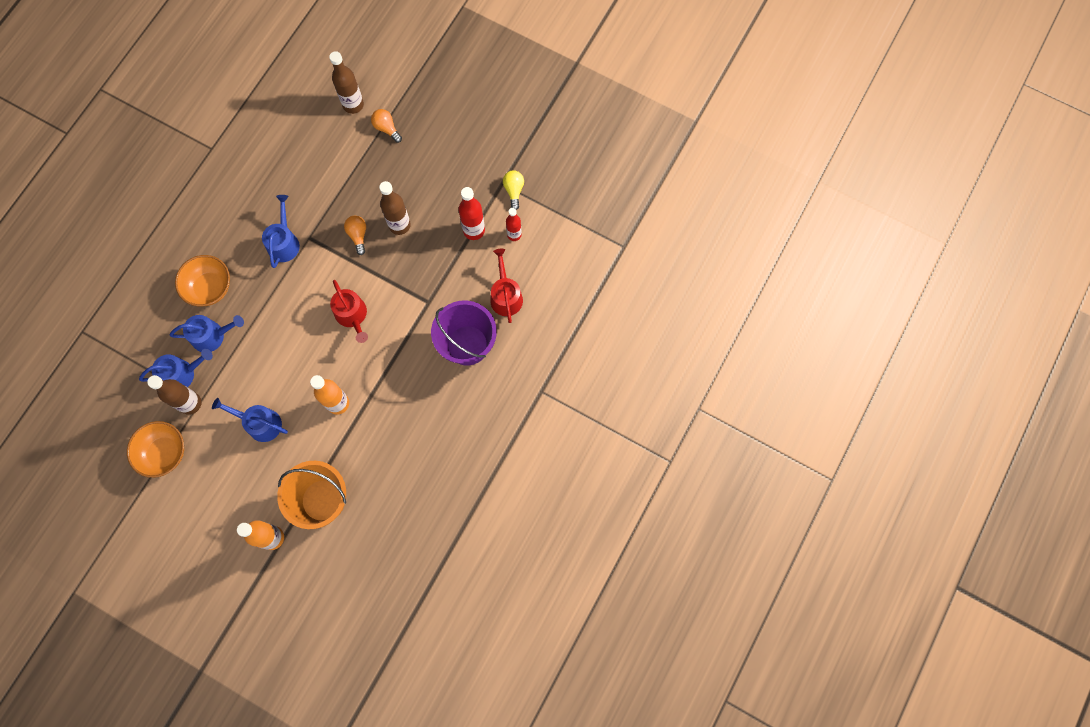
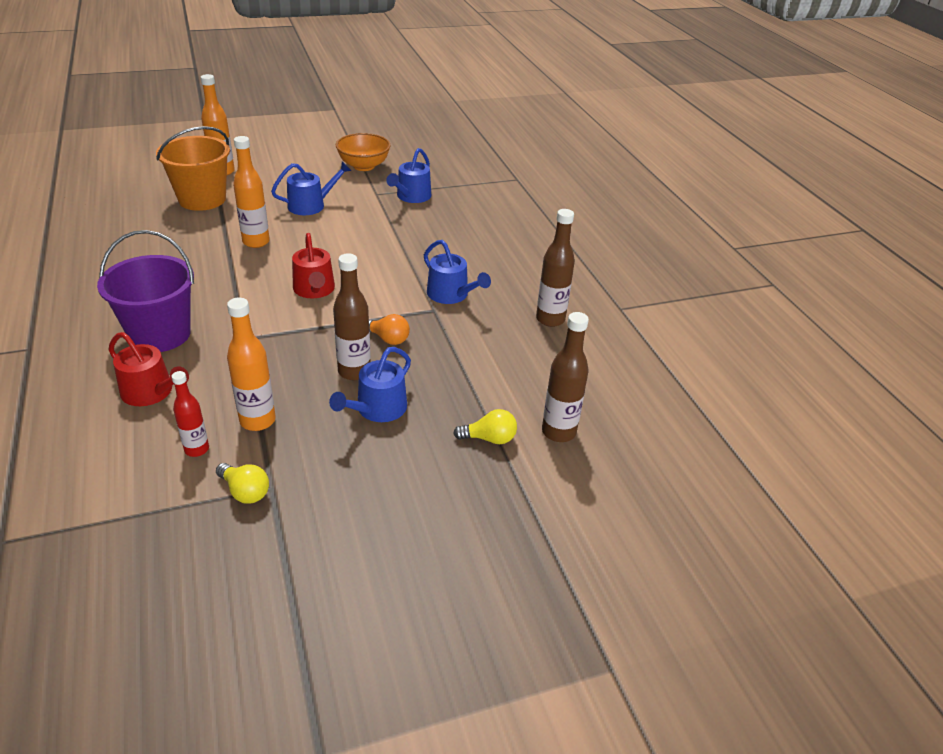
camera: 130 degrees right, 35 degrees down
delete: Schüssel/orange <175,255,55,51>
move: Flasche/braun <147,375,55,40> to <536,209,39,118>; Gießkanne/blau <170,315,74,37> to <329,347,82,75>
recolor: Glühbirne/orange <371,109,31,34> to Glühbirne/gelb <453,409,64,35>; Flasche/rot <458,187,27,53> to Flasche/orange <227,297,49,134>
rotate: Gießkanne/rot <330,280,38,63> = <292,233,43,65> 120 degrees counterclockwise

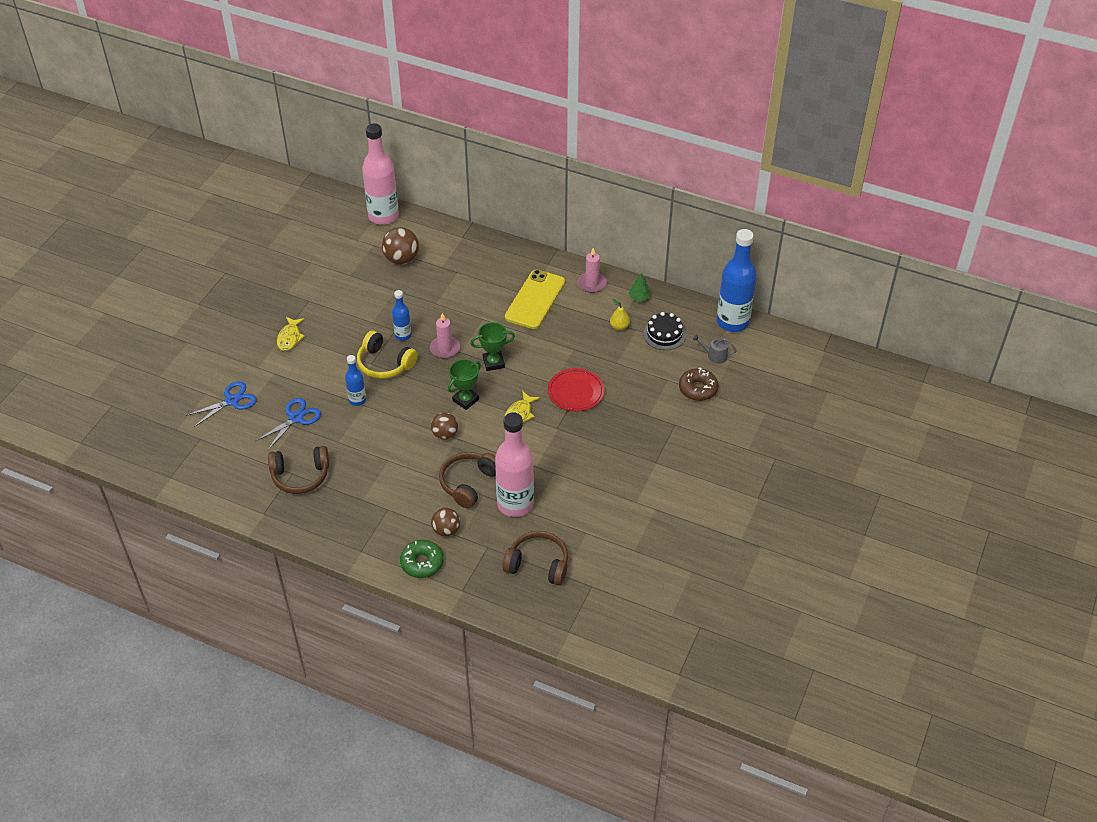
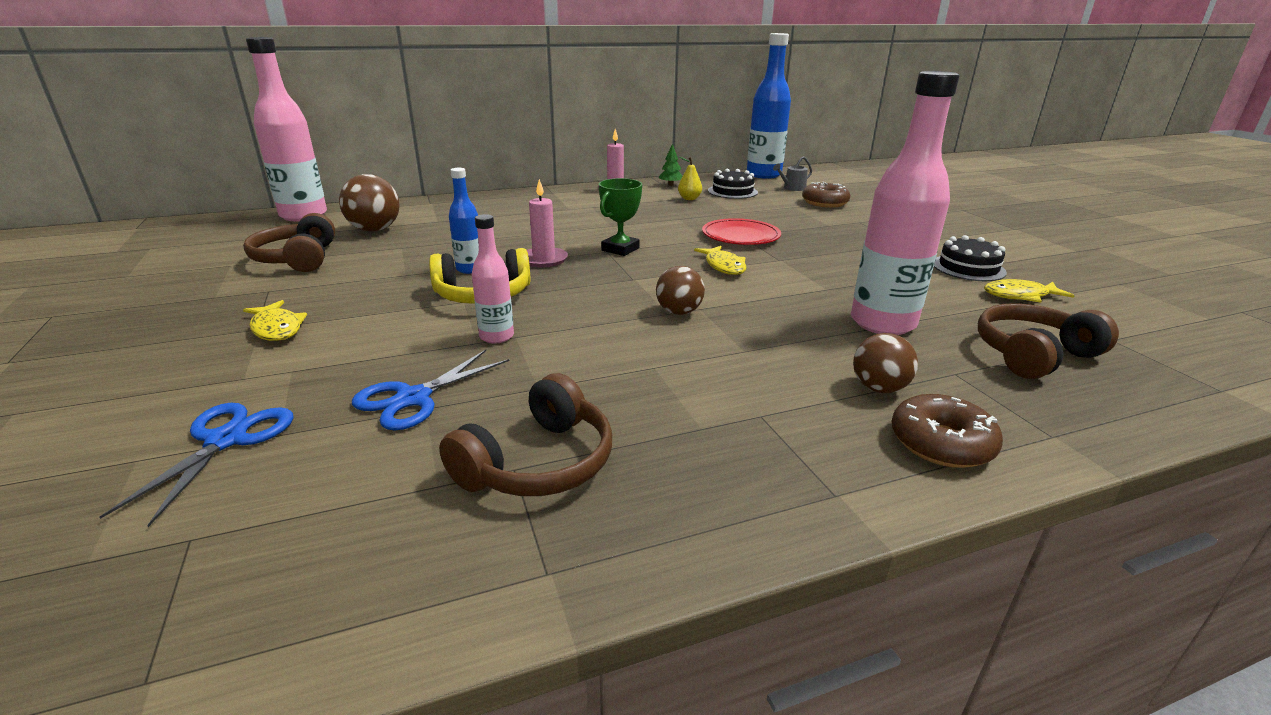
camera: 45 degrees left, 20 degrees down
delete: Pokal/grün <448,359,33,51>; Handy/gelb <505,270,60,59>
insert: Kuchen/schwarz <934,235,73,46>; Fisch/gelb <984,279,91,24>
move: Kopfhörer/braun <439,452,57,56> to <243,213,92,59>
recolor: Flasche/blau <345,355,21,51> to Flasche/rosa <472,214,42,130>; Donut/grün <400,540,44,38> to Donut/braun <892,394,111,74>
rotate: Schere/blau <256,398,65,52> = <352,350,158,81> 135 degrees counterclockwise

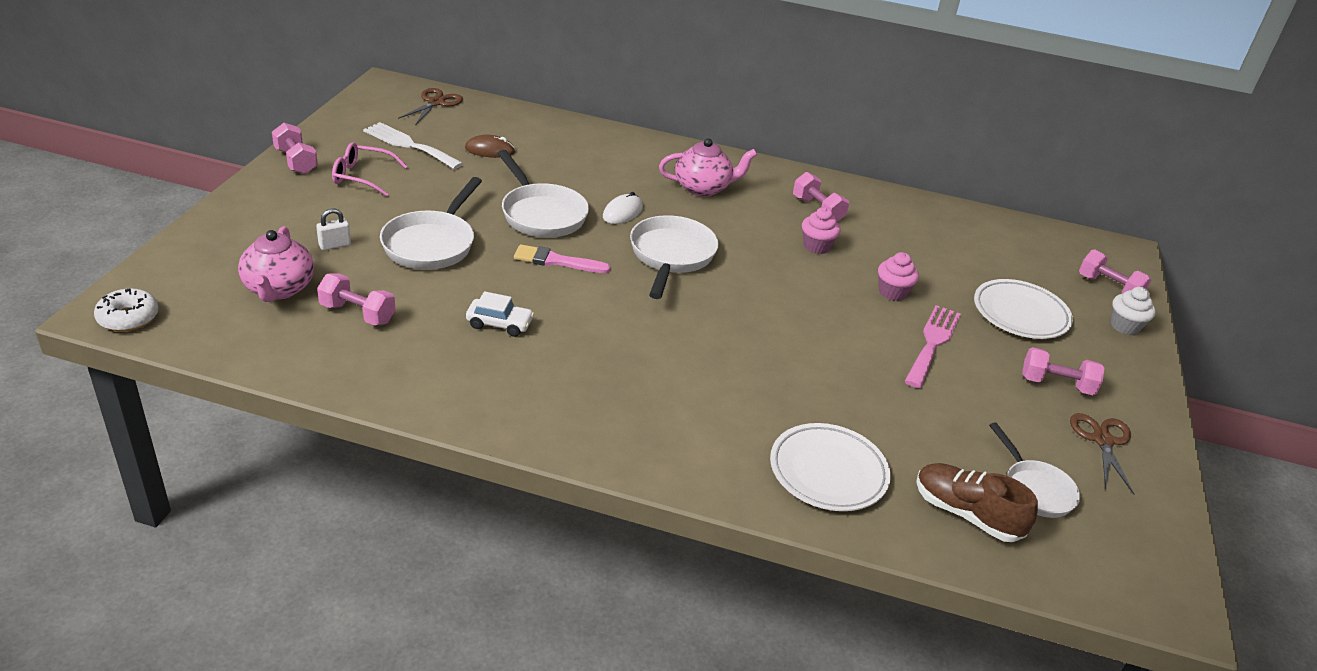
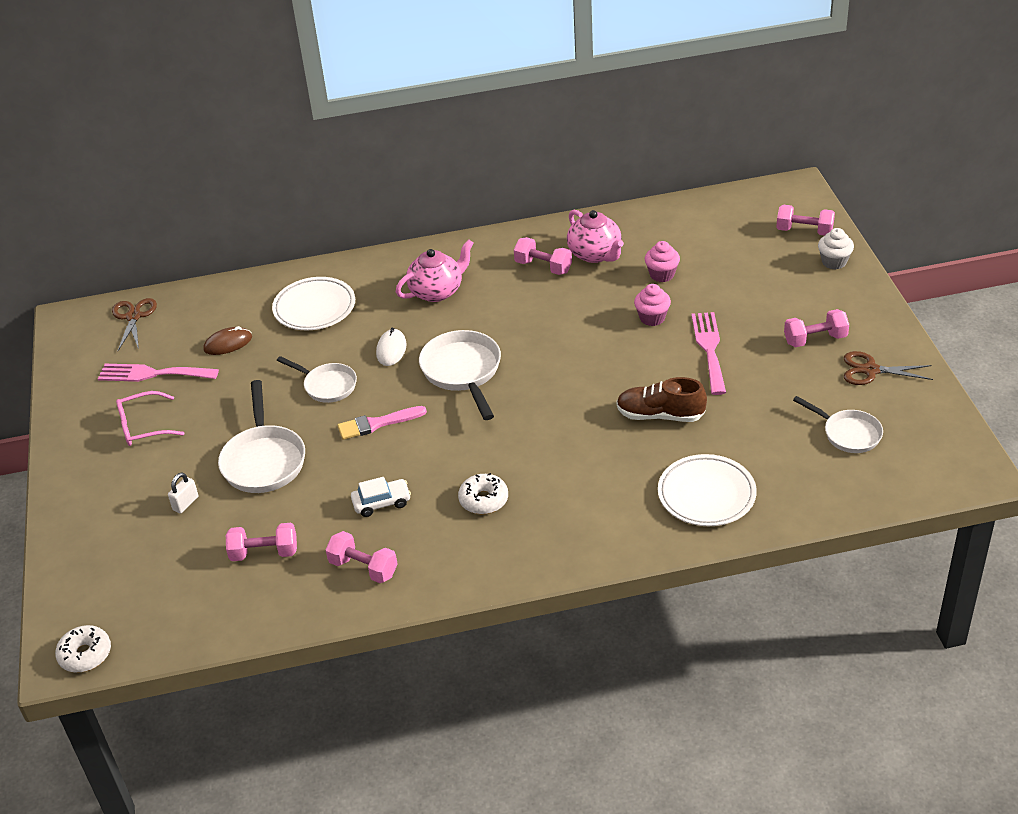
camera: 20 degrees left, 5 degrees up
insert: Donut/weiß <458,473,50,41>
move: Teekanne/rosa <238,226,76,76> to <567,210,57,53>; Hantel/rosa <272,123,46,51> to <326,531,72,52>; Muffin/rosa <802,207,39,47> to <645,241,35,41>; Schuh/braun <916,463,122,79> to <617,377,90,45>; Teller/weiß <974,279,99,60> to <272,277,83,53>
recolor: Gabel/weiß <363,122,100,47> to Gabel/rosa <98,364,121,18>
rotate: Schere/braun <1070,413,64,81> = <844,351,89,34> 60 degrees counterclockwise
resize: Pfanne/weiß <497,150,92,88> = <277,356,80,47> x0.64

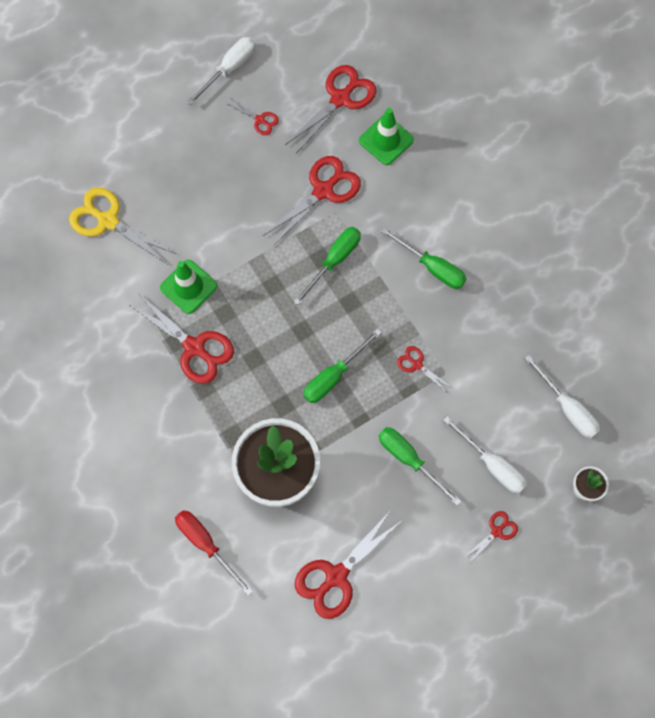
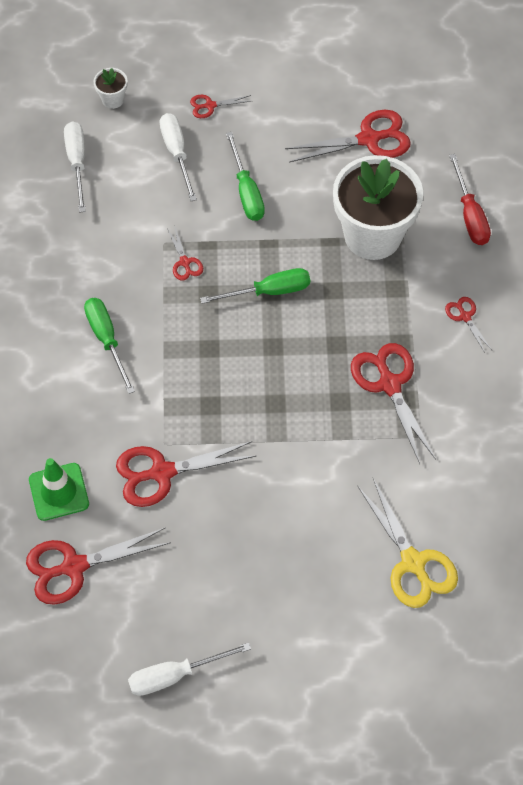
camera: 150 degrees left, 10 degrees down
delete: Leitkegel/grün <160,260,57,54>; Schraubenzieher/grün <294,227,67,78>
move: Schere/rot <228,99,51,36> to <445,297,47,56>

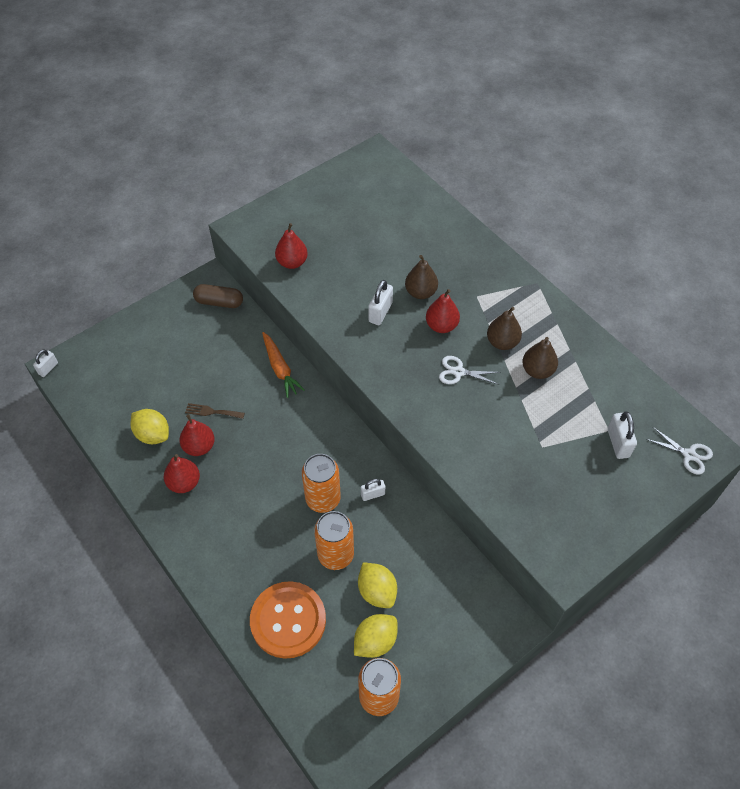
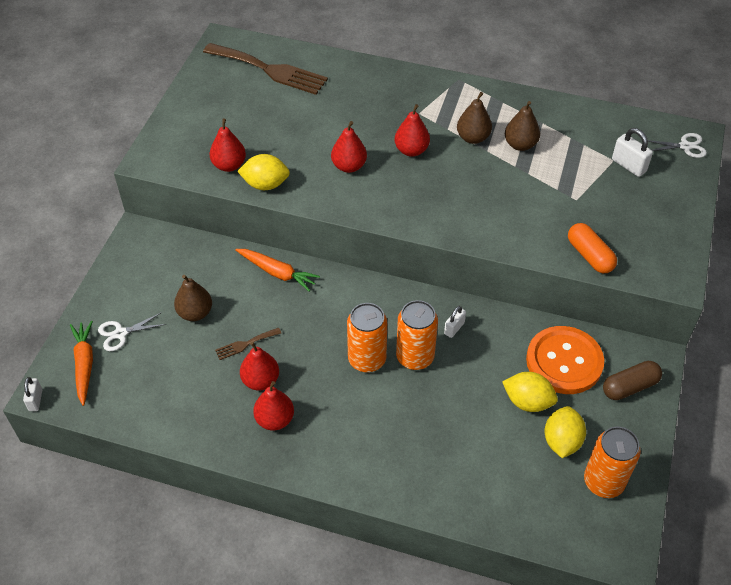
camera: 35 degrees left, 5 degrees down
insert: Karotte/orange <70,321,23,85>; Gabel/braun <203,43,125,52>; Kapsel/orange <568,223,49,50>
move: Zitrone/gelb <131,409,38,35> to <237,154,53,36>; Kapsel/braun <193,284,50,24> to <603,361,59,39>; Knopf/orange <250,581,76,78> to <526,326,78,68>; Dose/orange <314,511,40,59> to <347,303,40,69>; Birne/braun <405,255,33,44> to <174,275,38,46>; Schere/weiß <439,356,62,29> to <98,312,68,39>
replace: Vorhängeschloss/weiß <368,280,25,45> to Birne/rot <331,121,36,52>

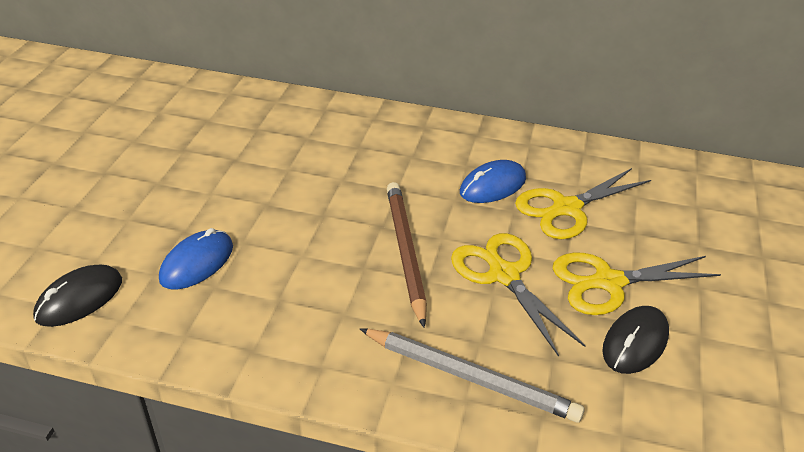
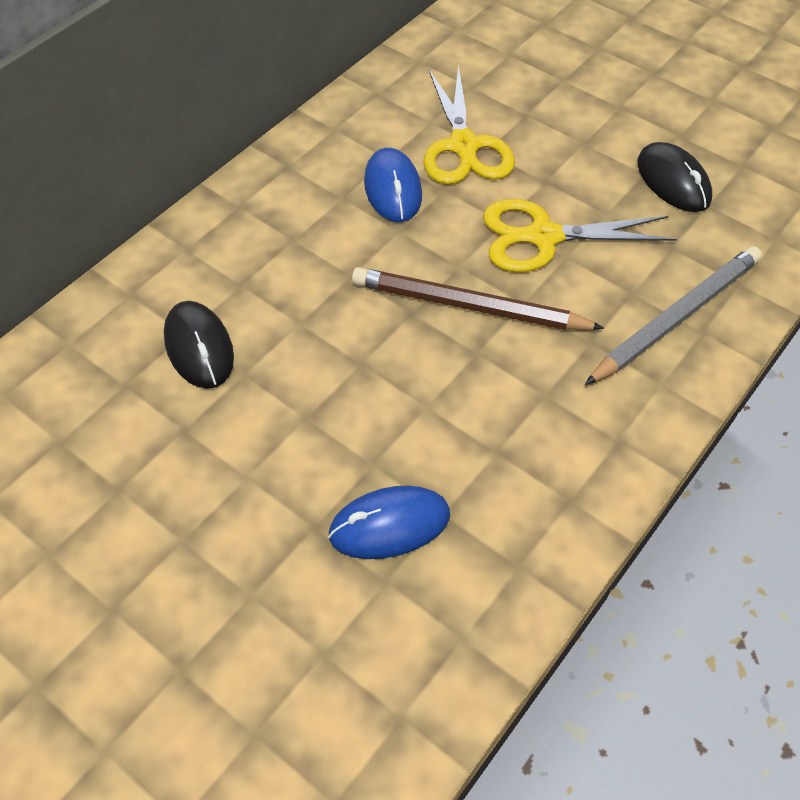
camera: 65 degrees left, 15 degrees up
delete: Schere/gelb <553,253,168,62>
move: Computermaus/schwarz <33,265,89,62> to <164,301,70,88>
rotate: Computermaus/blau <159,228,74,61> = <328,486,122,73> 75 degrees counterclockwise

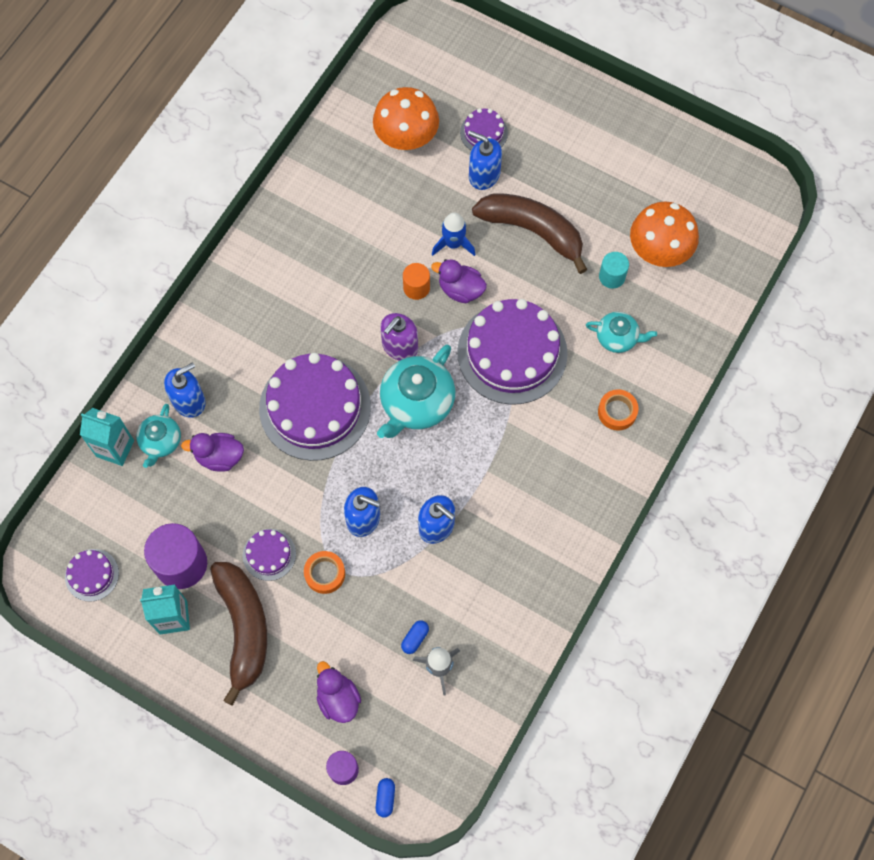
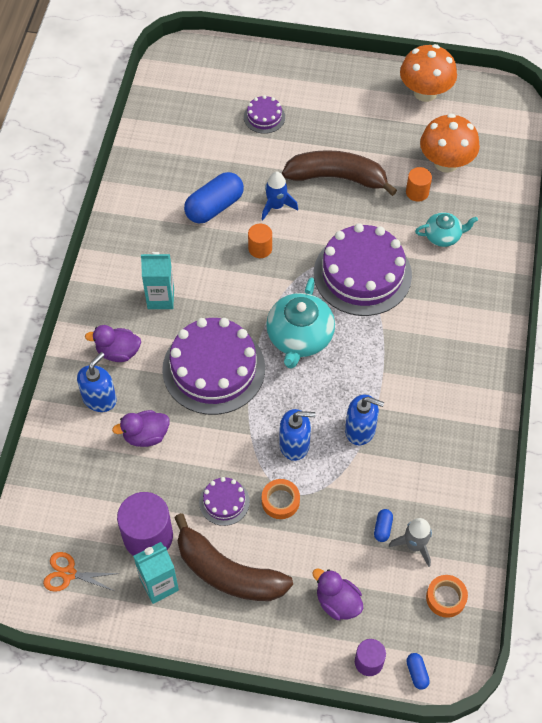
camera: 20 degrees left, 10 degrees down
delete: Teekanne/türkis <136,404,45,64>; Seifenspender/lila <380,313,38,48>; Seifenspender/blau <469,131,33,59>
insert: Kapsel/blau <184,172,60,51>
move: Getränkekarton/türkis <80,408,54,58> to <141,252,33,57>; Pilz/orange <373,87,66,63> to <400,44,57,58>; Ente/lila <431,259,56,44> to <85,325,56,37>; Klebeband/orange <598,389,41,42> to <426,575,42,43>
replace: Kuchen/lila <65,549,54,53> to Schere/orange <43,552,77,40>
recolor: Vollzylinder/türkis <599,252,30,37> to Vollzylinder/orange <406,167,26,35>
rotate: Banane/braun <210,562,57,144> = <174,513,119,88> 150 degrees clockwise

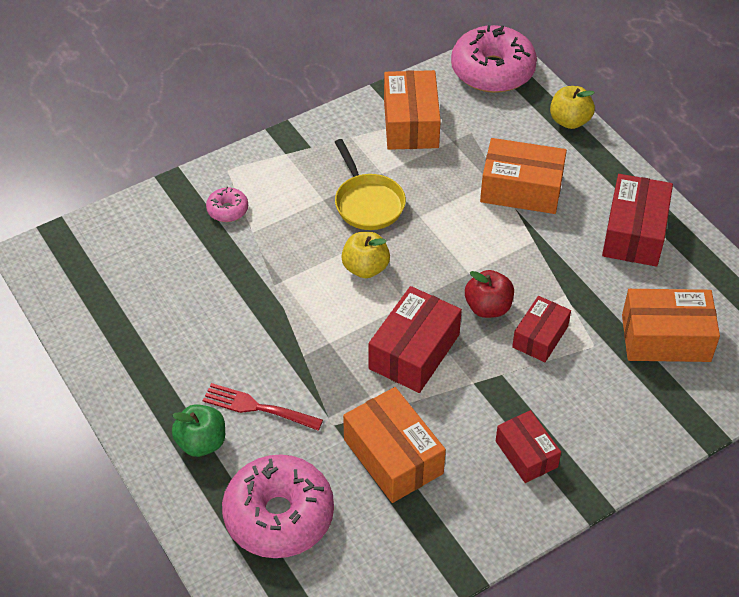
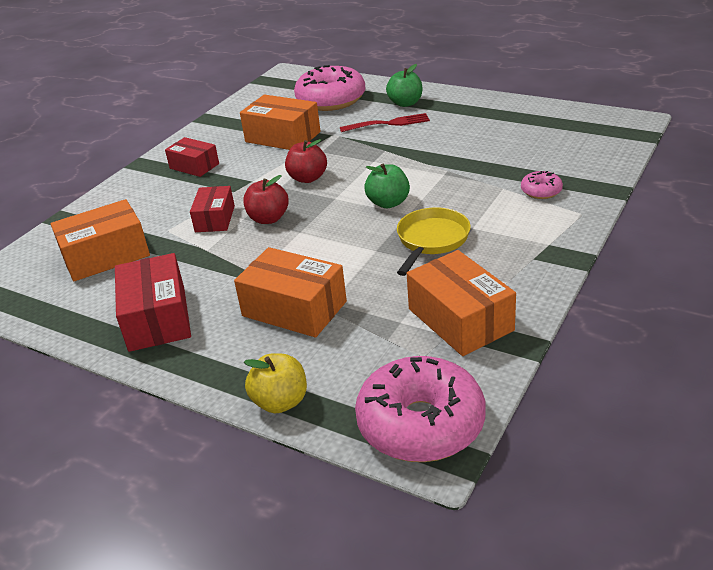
camera: 155 degrees right, 15 degrees down
replace: Schachtel/rot <368,286,94,107> to Apfel/rot <285,139,42,44>
recolor: Apfel/gelb <341,232,49,46> to Apfel/grün <364,164,46,44>
rotate: Pfanne/gelb <335,139,71,91> = <397,208,74,68> 75 degrees clockwise; Schachtel/orange <480,138,87,76> = <234,247,113,91> 45 degrees clockwise

